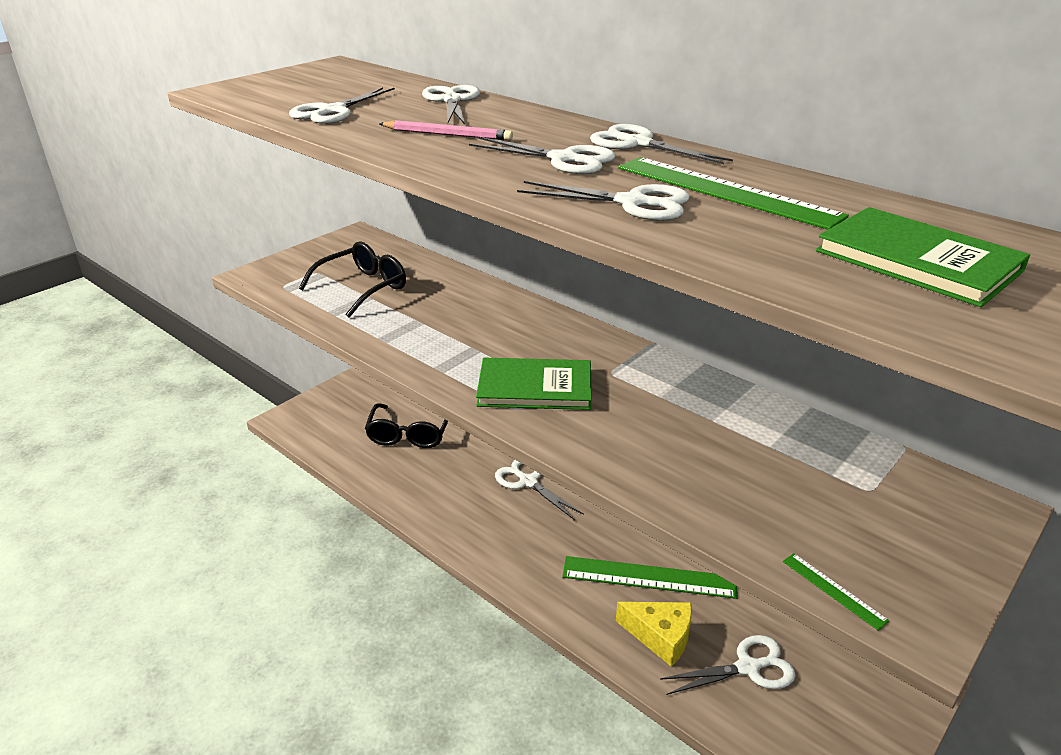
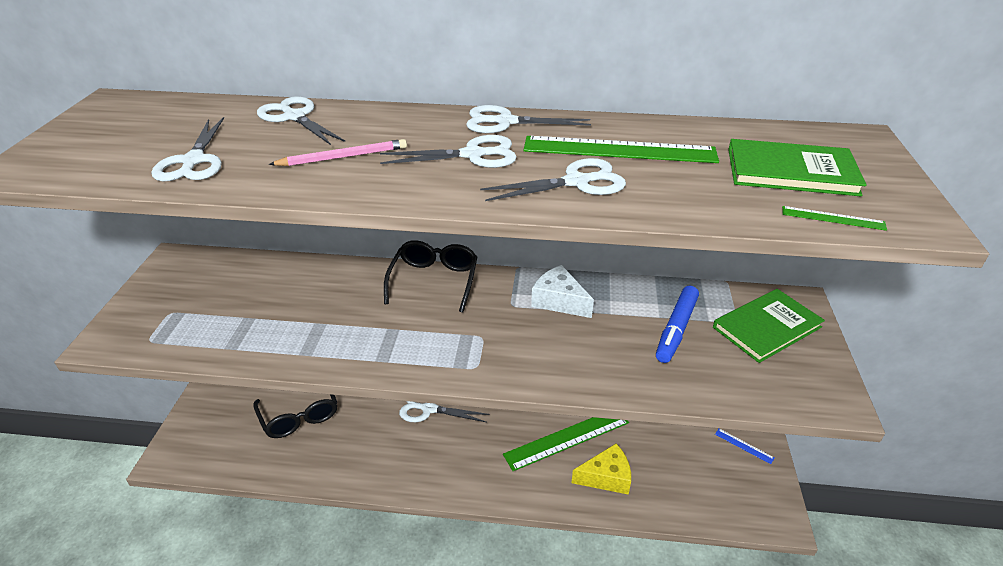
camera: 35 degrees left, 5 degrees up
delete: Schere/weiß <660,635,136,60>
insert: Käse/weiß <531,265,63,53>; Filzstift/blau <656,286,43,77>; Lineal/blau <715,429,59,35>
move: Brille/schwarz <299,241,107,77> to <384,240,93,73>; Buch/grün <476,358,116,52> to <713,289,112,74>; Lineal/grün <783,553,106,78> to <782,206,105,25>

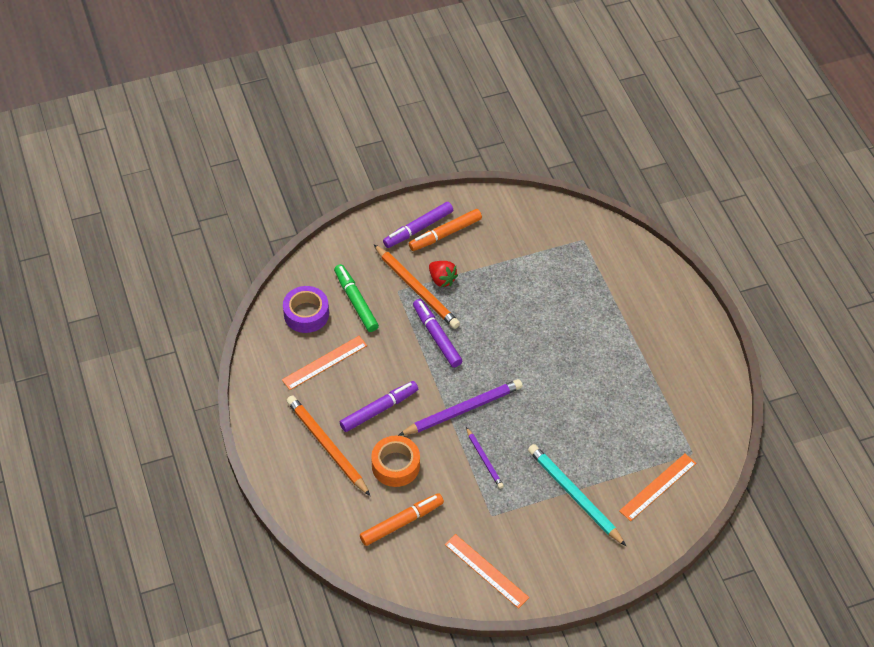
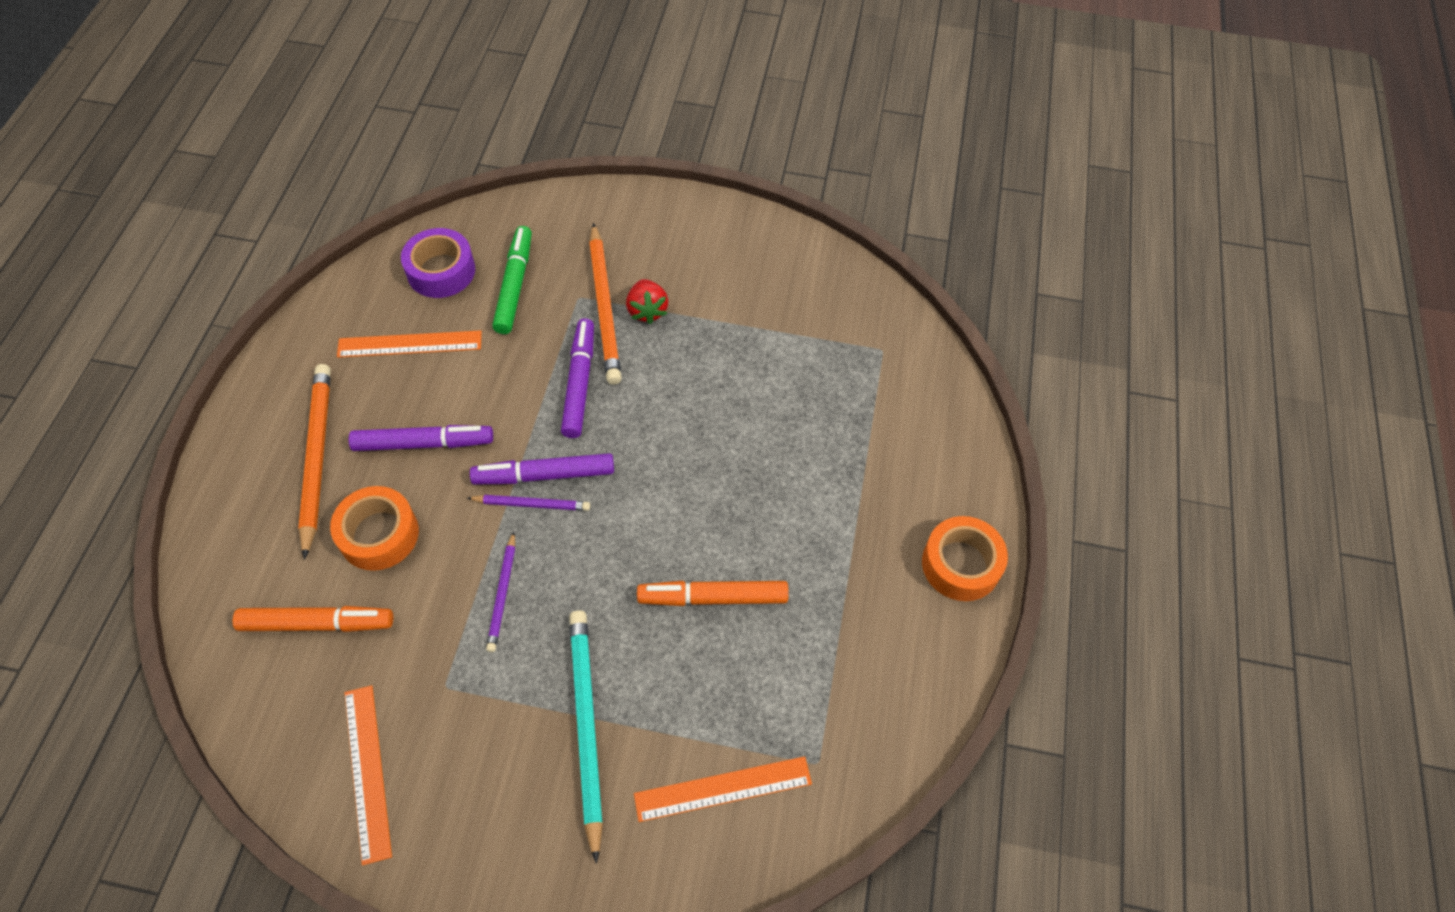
camera: 30 degrees right, 5 degrees up
insert: Klebeband/orange <922,516,86,85>
move: Filzstift/lila <383,202,70,46> to <470,453,144,31>; Filzstift/orange <409,209,73,42> to <637,581,152,25>
resize: Bleistift/lila <398,379,125,57> = <467,495,123,16> x0.55

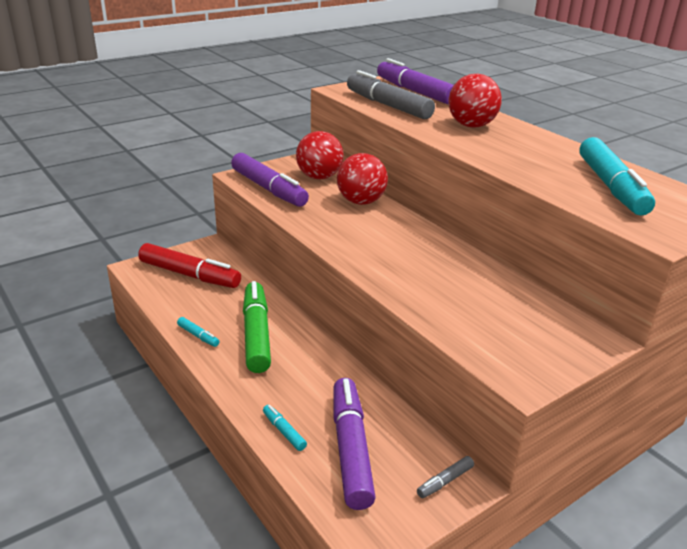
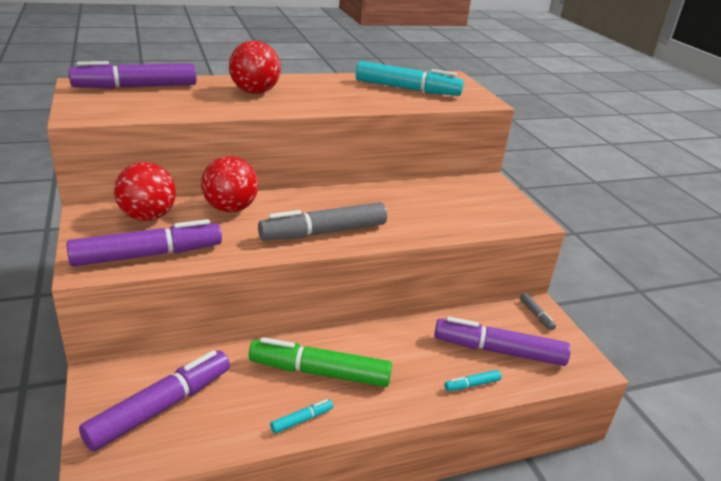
camera: 75 degrees left, 0 degrees up
move: Filzstift/grau <347,70,88,49> to <258,202,129,39>
recolor: Filzstift/rot <138,243,103,45> to Filzstift/lila <79,350,151,101>

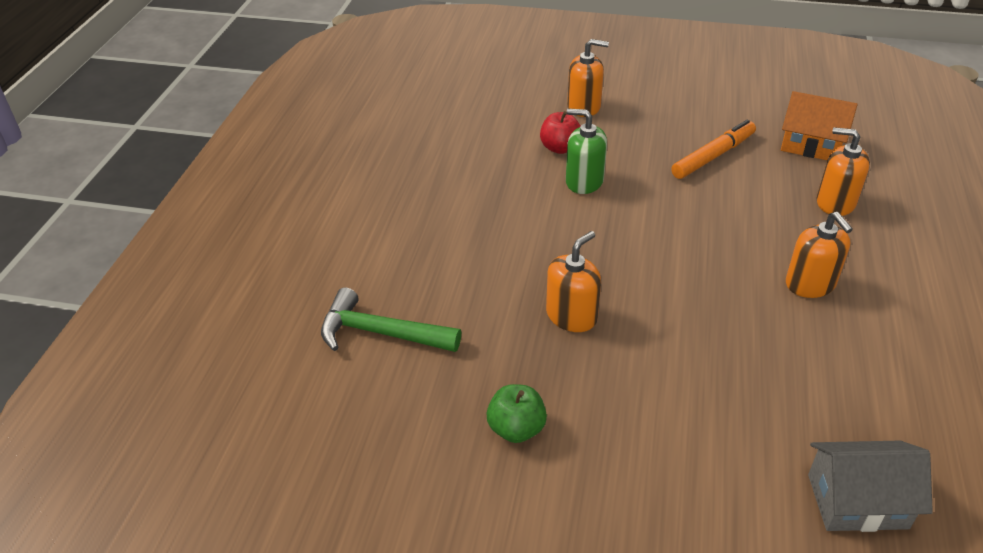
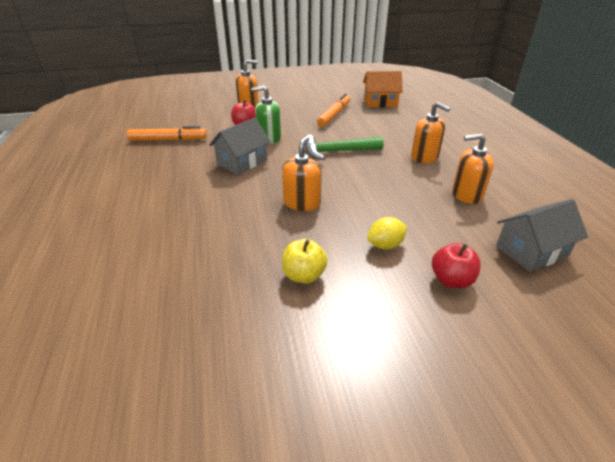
camera: 25 degrees left, 5 degrees down
insert: Filzstift/orange <127,126,80,15>; Haus/grau <209,117,62,58>; Zitrone/gelb <367,217,40,33>; Apfel/rot <432,243,49,45>
move: Hammer/grün <321,287,140,65> to <304,135,80,25>; Seifenspender/orange <817,127,53,89> to <452,134,42,70>
recolor: Apfel/grün <486,384,61,59> to Apfel/gelb <282,239,46,45>

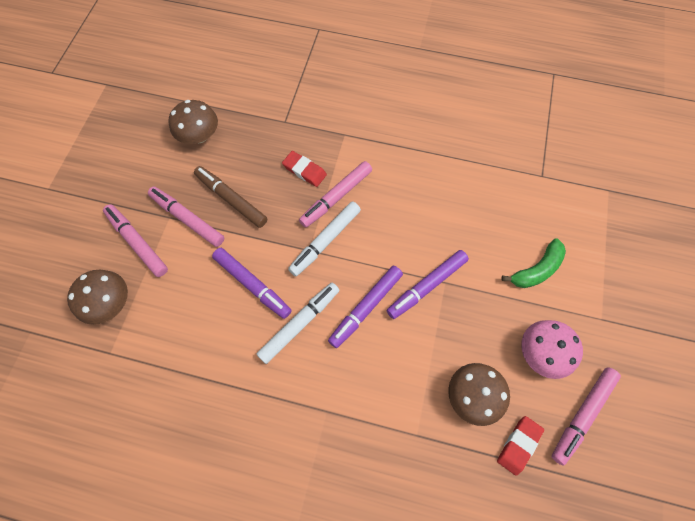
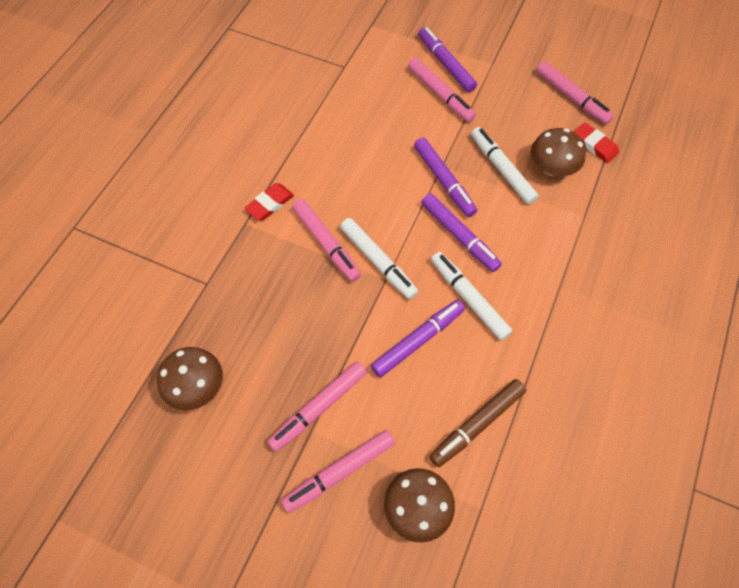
camera: 80 degrees left, 5 degrees down
delete: Pilz/rosa <522,320,61,59>
insert: Filzstift/lila <418,27,59,65>; Filzstift/weiß <471,127,68,78>
move: Filzstift/braun <194,166,73,62> to <429,379,97,88>; Radiergummi/rot <282,151,45,36> to <245,183,49,37>
replace: Banane/grün <501,238,65,50> to Filzstift/rosa <408,58,68,64>

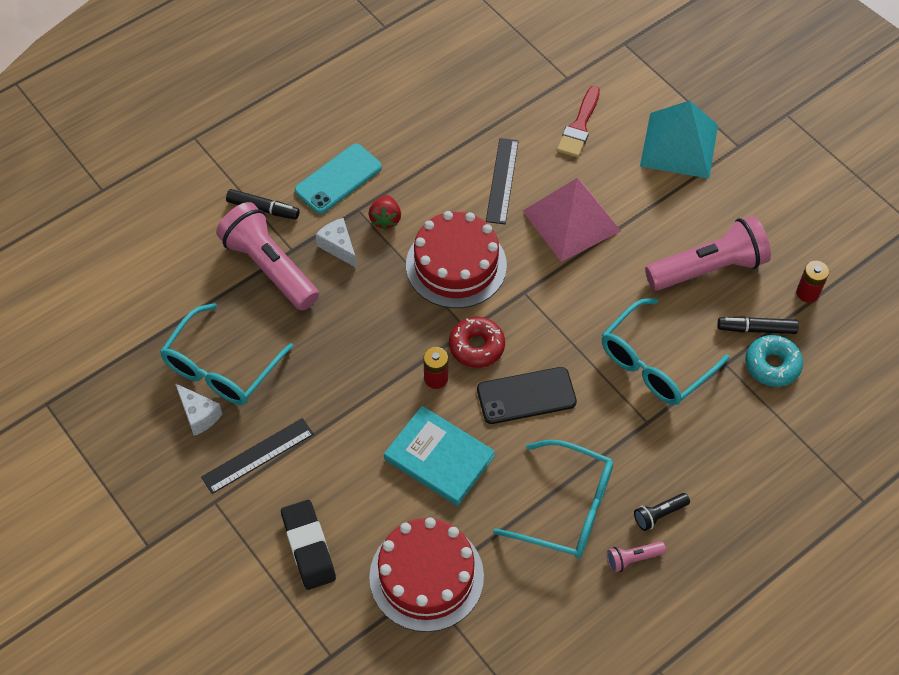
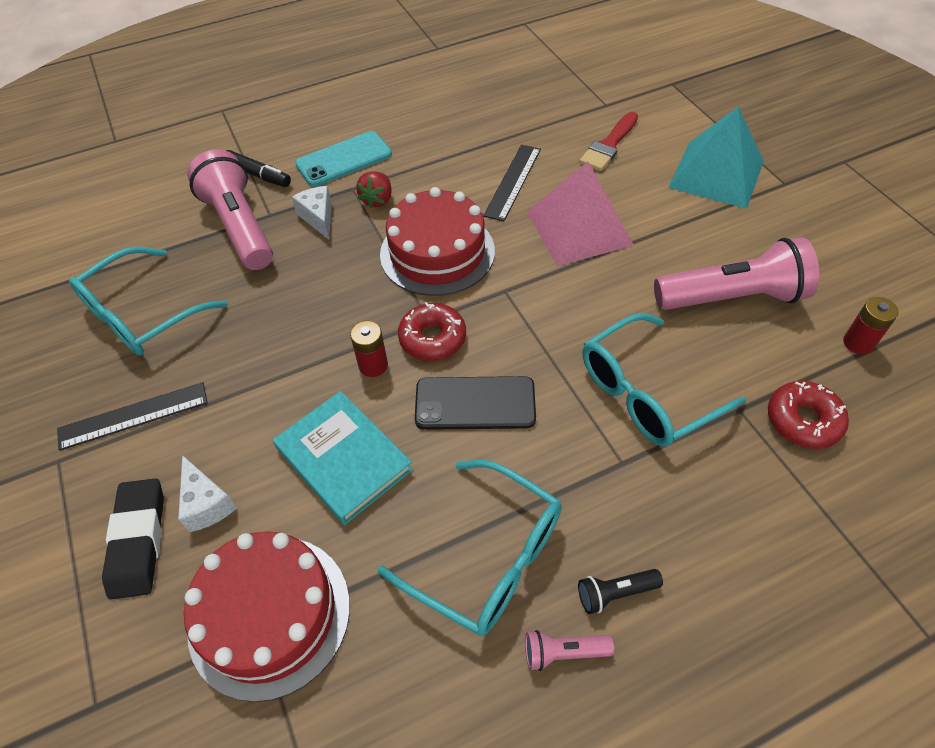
camera: 15 degrees right, 5 degrees down
delete: Filzstift/schwarz <717,317,82,17>
move: Käse/weiß <175,383,47,53> to <178,455,59,77>
recolor: Donut/türkis <745,335,58,52> to Donut/rot <768,381,81,68>

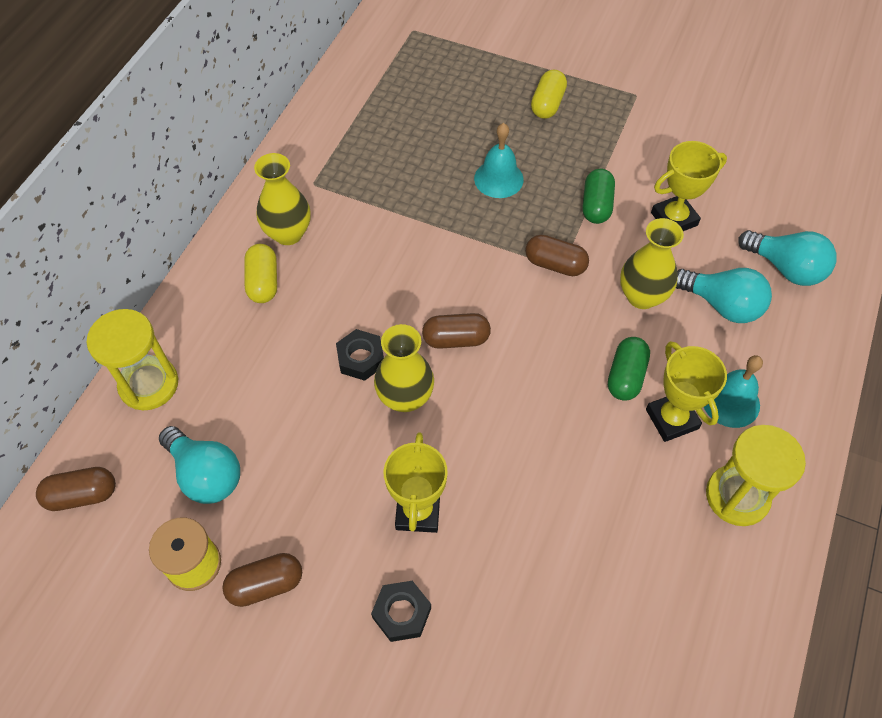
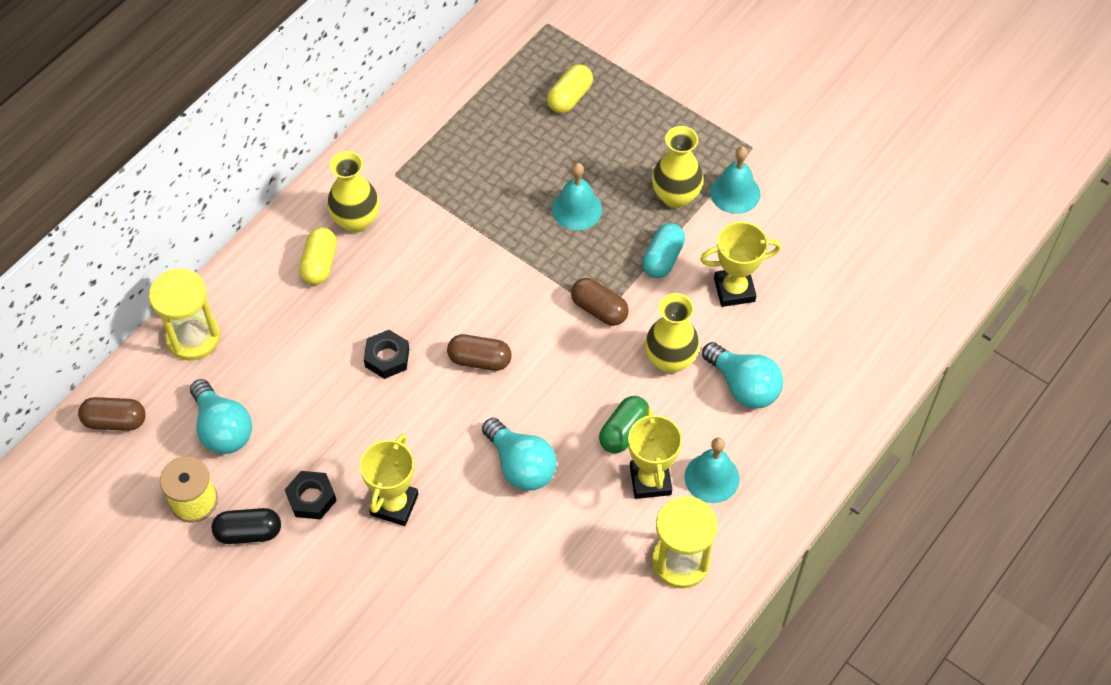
camera: 15 degrees right, 0 degrees up
insert: Glocke/türkis <710,146,50,68>
move: Sechskantmutter/schwarz <371,581,60,61> to <285,471,52,48>; Vase/gelb <374,324,60,88> to <652,126,52,82>; Kapsel/gelb <531,69,36,50> to <547,64,46,49>; Glühbirne/türkis <738,230,99,56> to <482,418,75,73>
recolor: Kapsel/braun <222,553,80,54> to Kapsel/schwarz <212,508,69,36>; Kapsel/grün <583,169,32,55> to Kapsel/türkis <642,223,43,55>

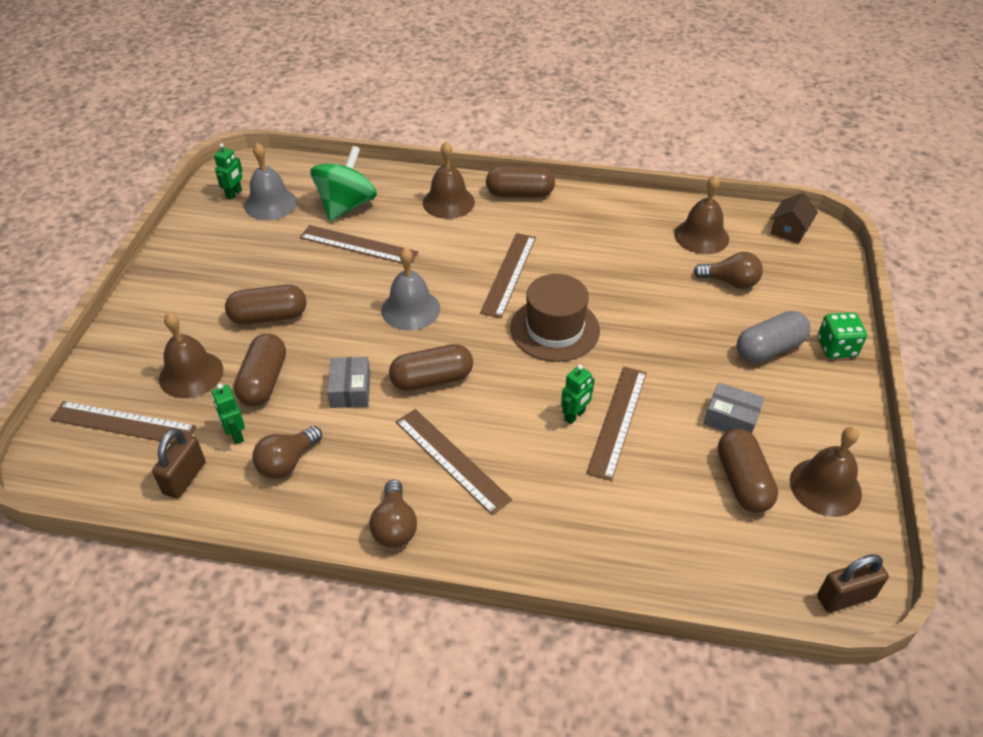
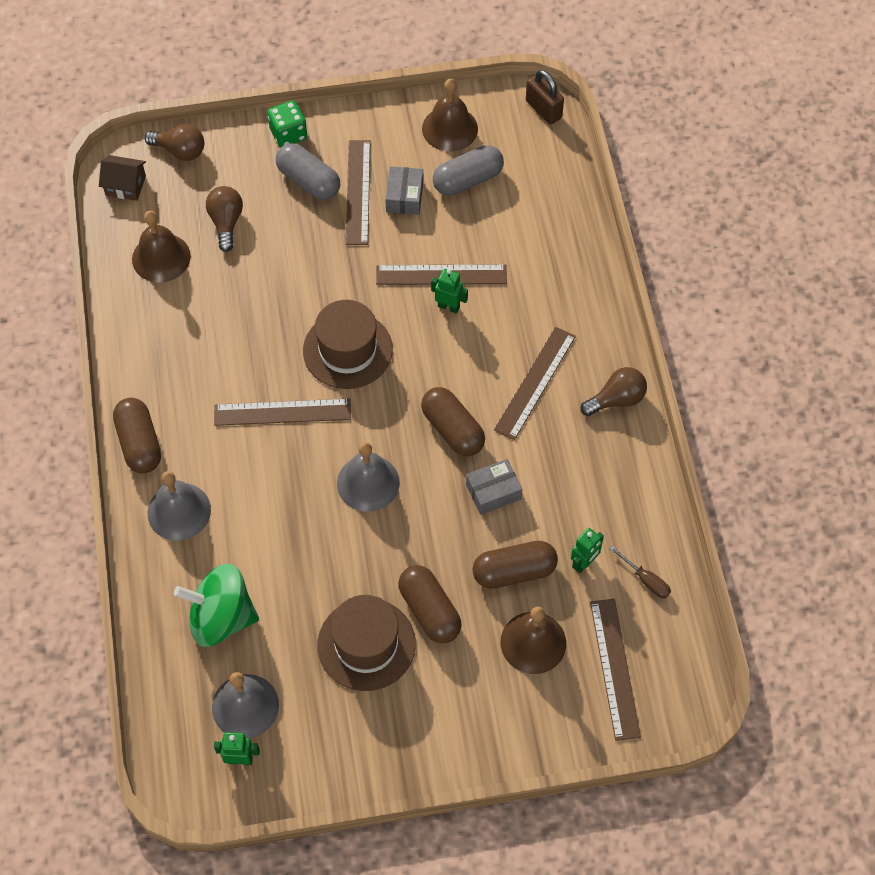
camera: 110 degrees left, 15 degrees up
insert: Hut/braun <318,595,98,96>
move: Glühbirne/braun <253,426,69,53> to <144,124,60,37>; Lineal/braun <300,225,118,38> to <346,140,24,105>
replace: Vorhängeschloss/braun <152,429,53,70> to Schraubenzieher/braun <609,546,62,52>
recolor: Glocke/braun <423,141,52,78> to Glocke/grau <147,471,64,70>; Kapsel/braun <718,429,60,84> to Kapsel/grau <433,145,71,51>

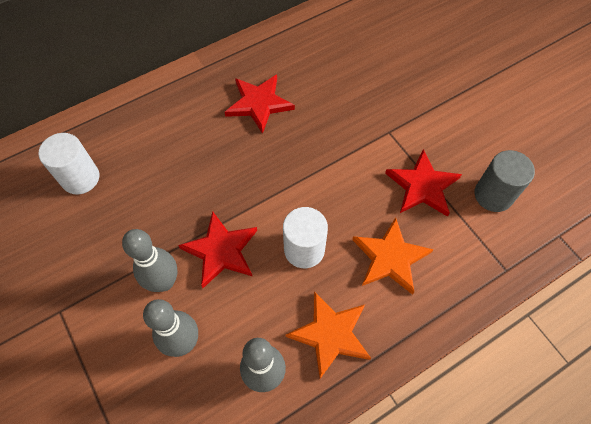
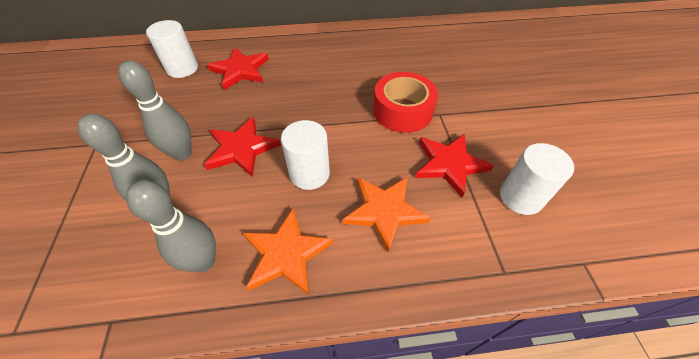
camera: 25 degrees right, 10 degrees down
insert: Klebeband/rot <373,72,65,61>
move: Stern/rot <225,74,70,60> to <207,48,62,42>
recolor: Vollzylinder/grau <474,150,61,62> to Vollzylinder/weiß <500,143,74,72>

